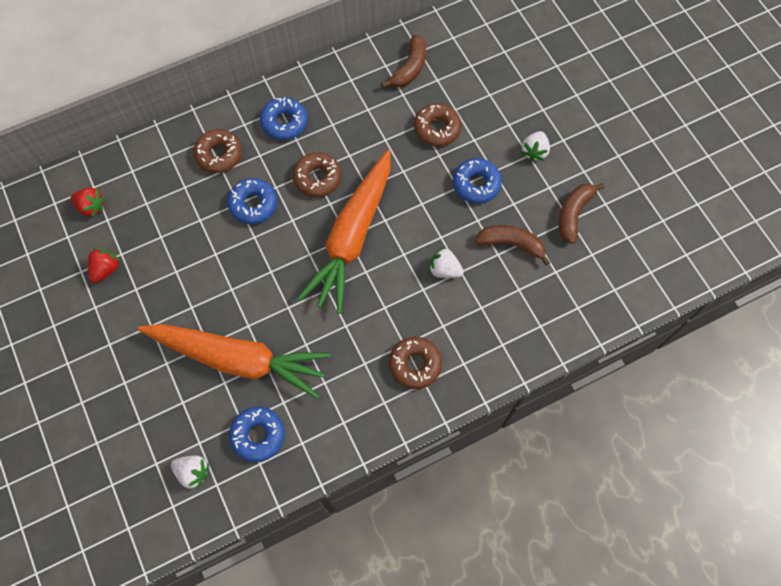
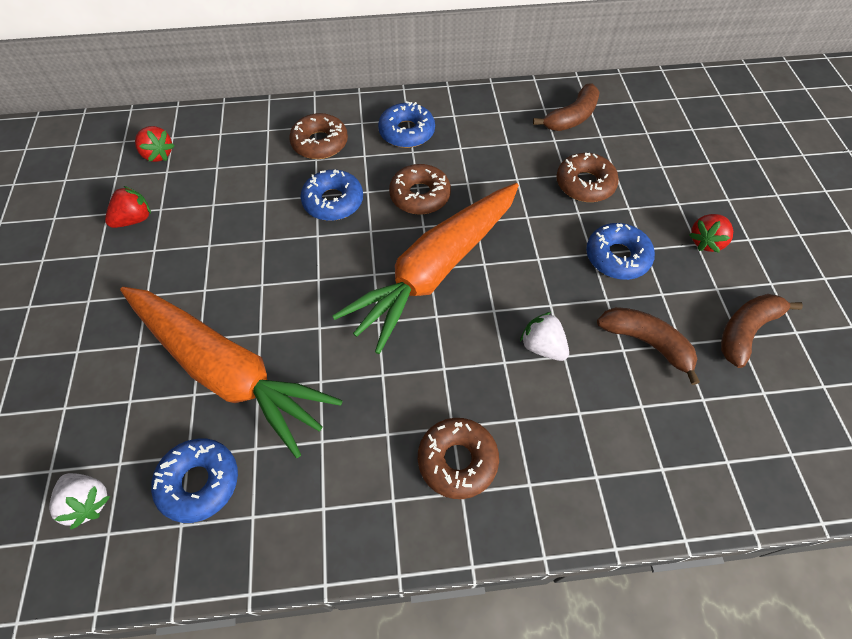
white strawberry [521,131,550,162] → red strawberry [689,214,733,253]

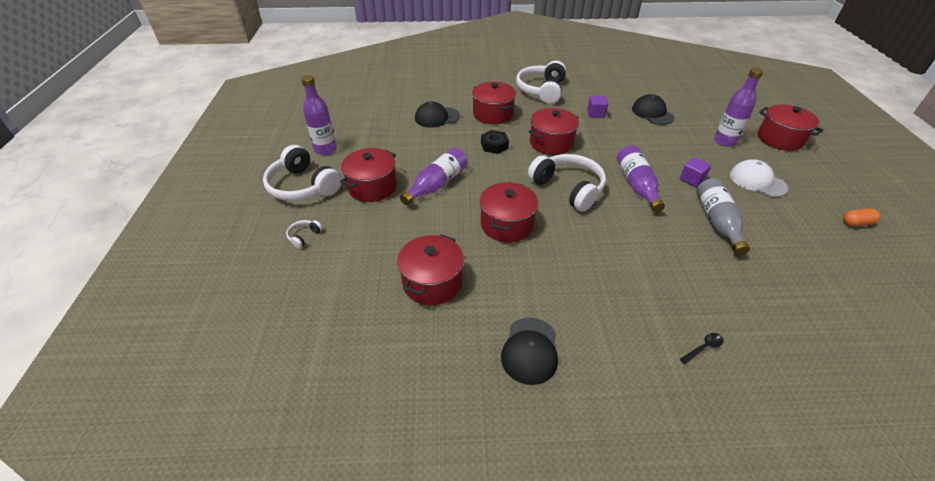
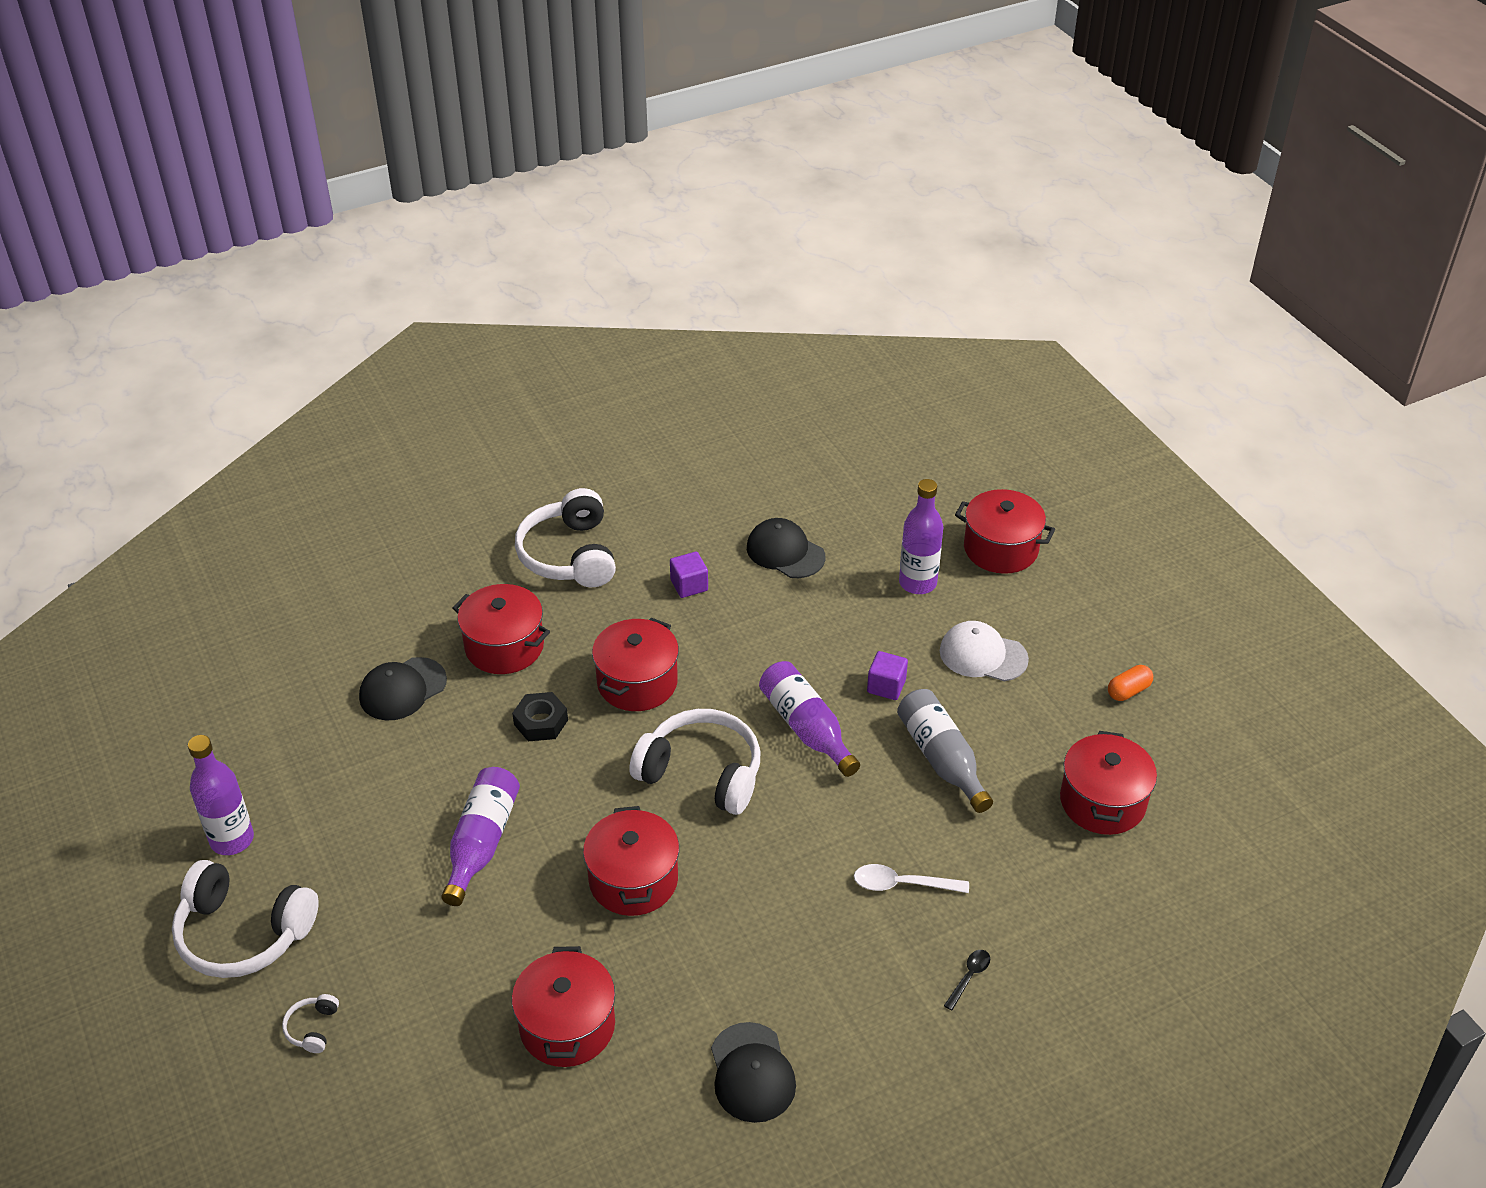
red pot [340,148,397,202] → red pot [1060,731,1157,835], relocated
- → white spoon [854,864,969,893]

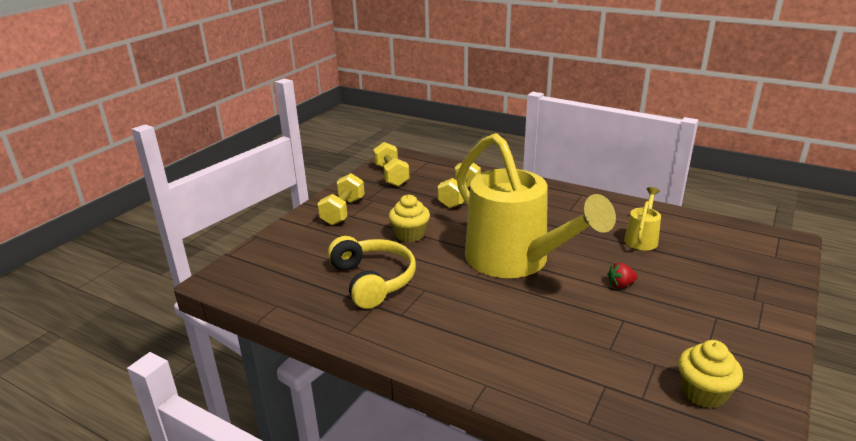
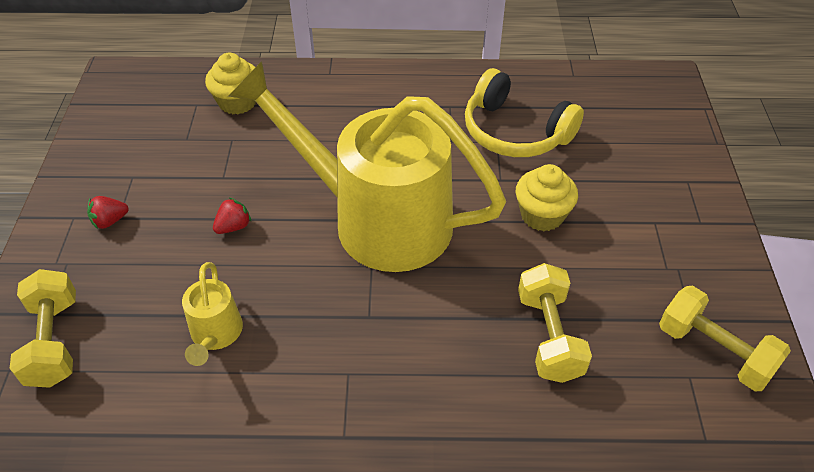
yellow dumbbell [317,173,365,225] → yellow dumbbell [10,269,76,388], relocated
yellow cupcake [678,340,743,408] → yellow cupcake [205,53,256,114], relocated
- → red strawberry [87,196,129,229]

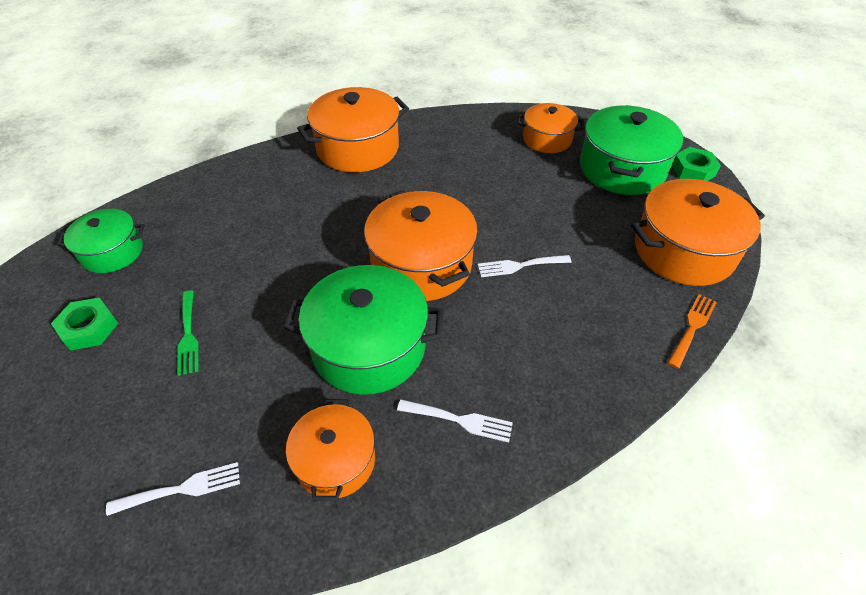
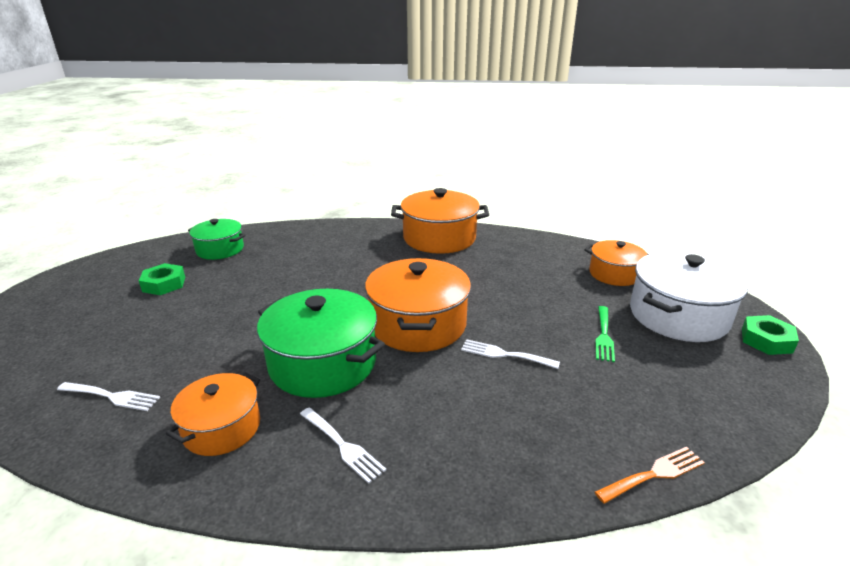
green pot [580,105,683,195] → white pot [630,252,748,342]
orange pot [631,179,765,286] → -
green fork [177,290,199,376] → green fork [595,306,615,362], relocated

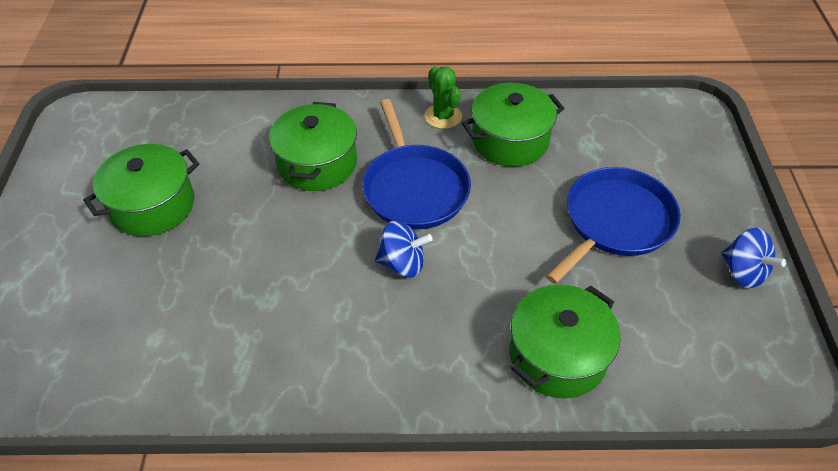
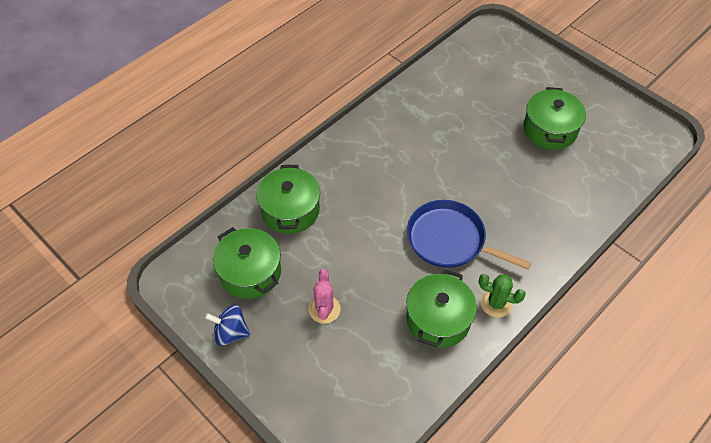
green pot [269,102,357,191] → green pot [213,227,281,299], relocated
blue pan [546,167,681,284] → pink cactus [309,269,341,324]
blue spinning top [375,221,433,278] → -

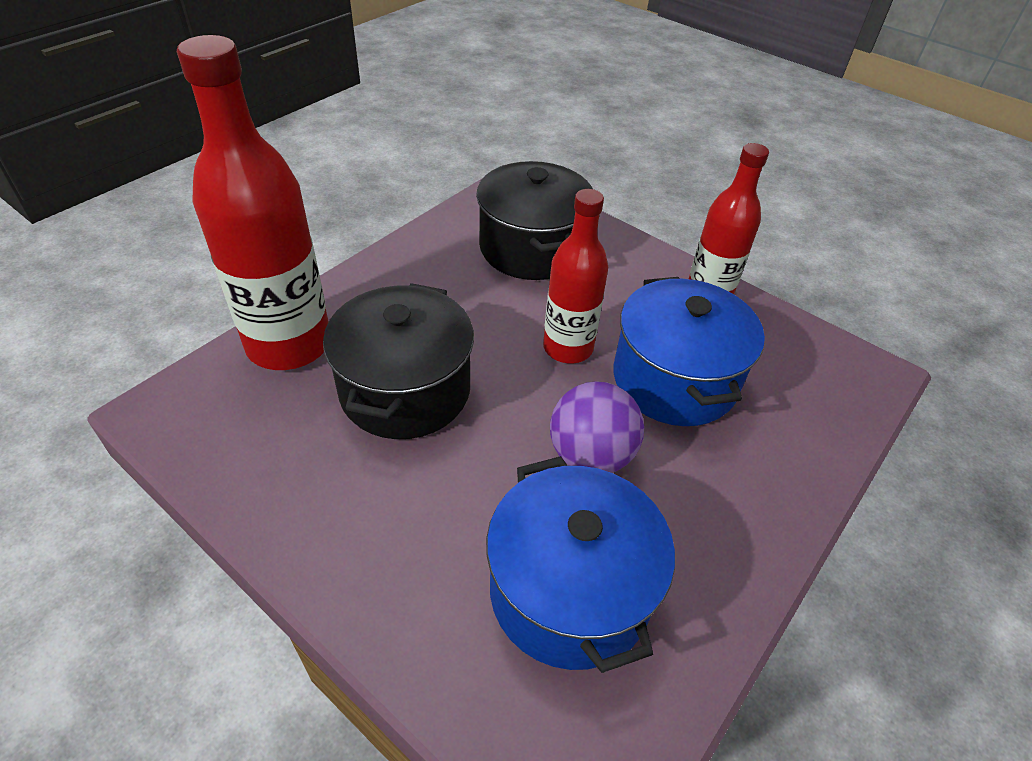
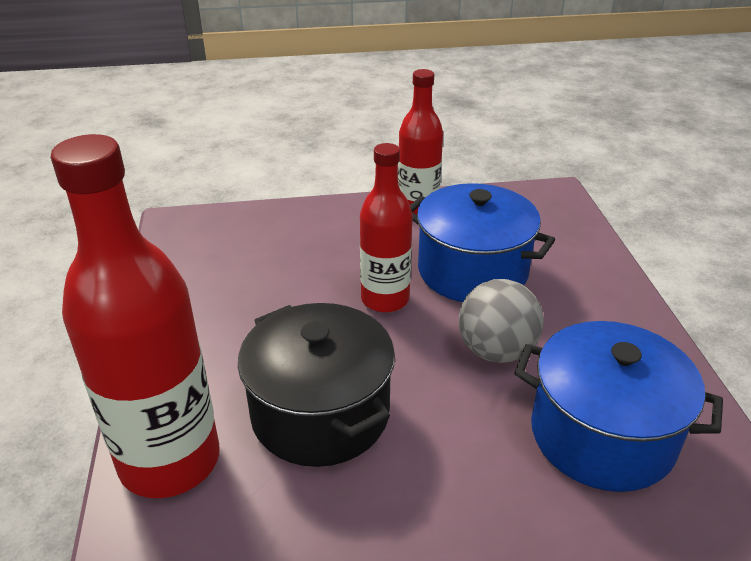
black pot [476,161,593,280] → -
purple ball [550,381,644,473] → grey ball [459,279,544,363]

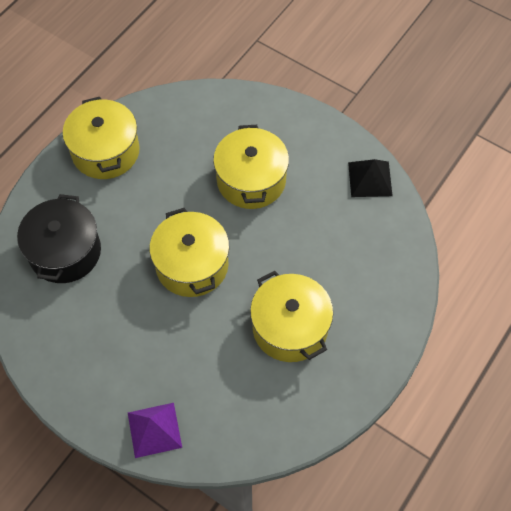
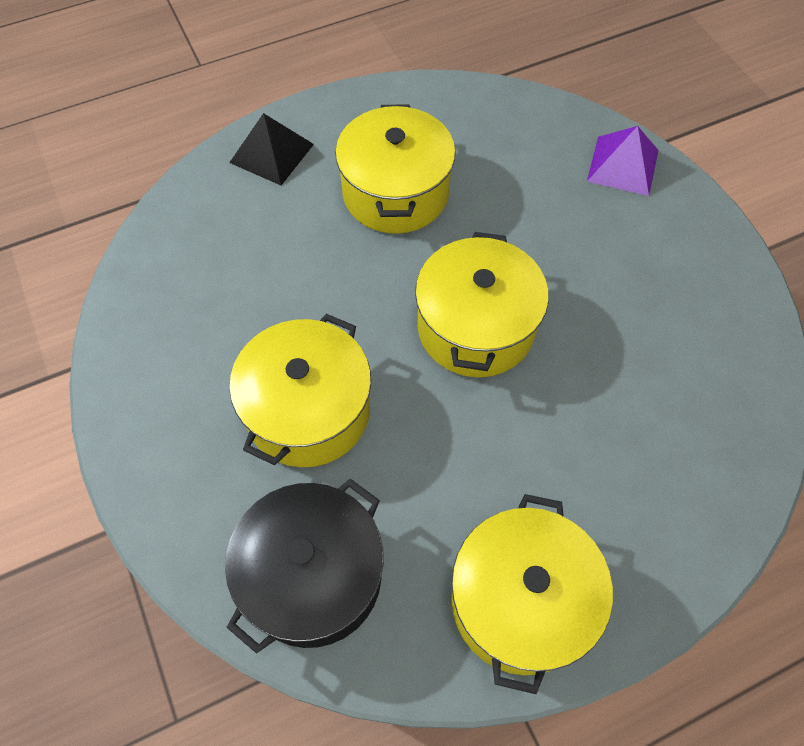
black pyramid [348,159,393,197] → black pyramid [229,113,314,185], relocated
black pot [17,194,101,283] → black pot [225,479,384,654], relocated

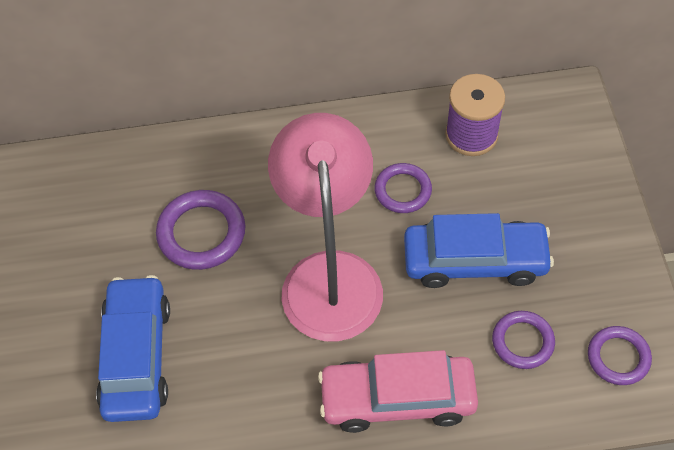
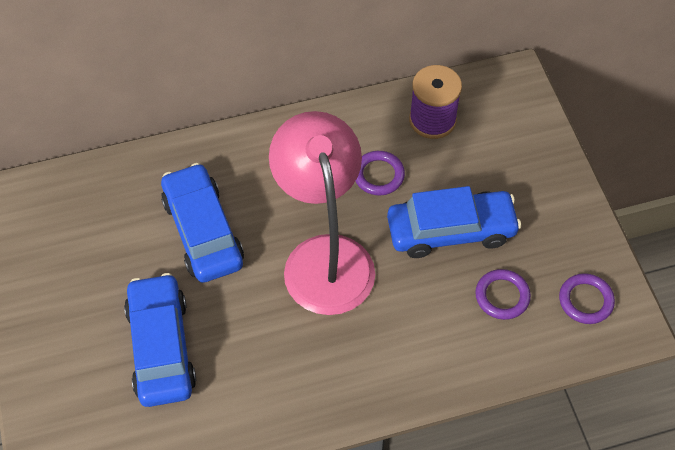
purple ring [156,190,245,270] → blue car [161,163,244,283]
pink car [318,350,478,433] → -

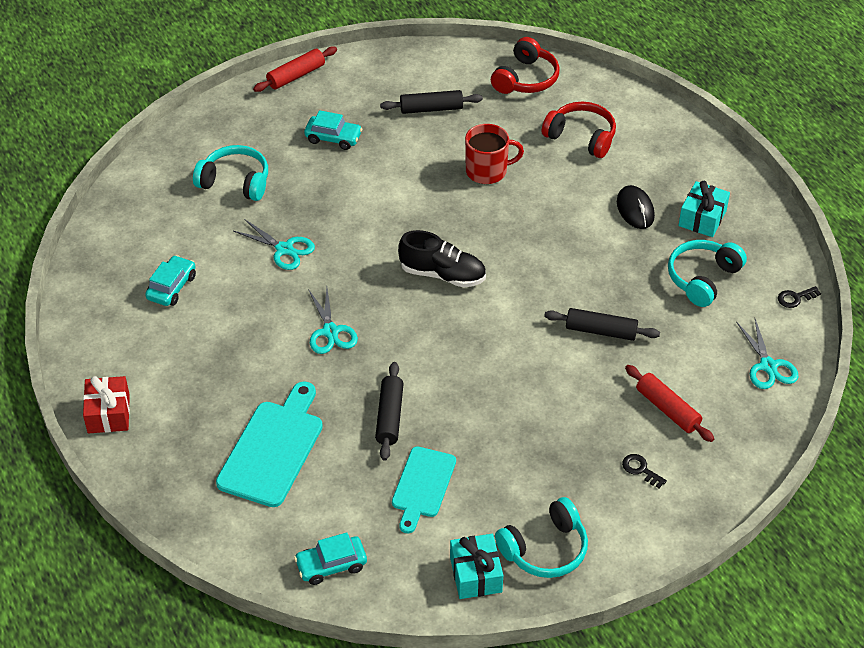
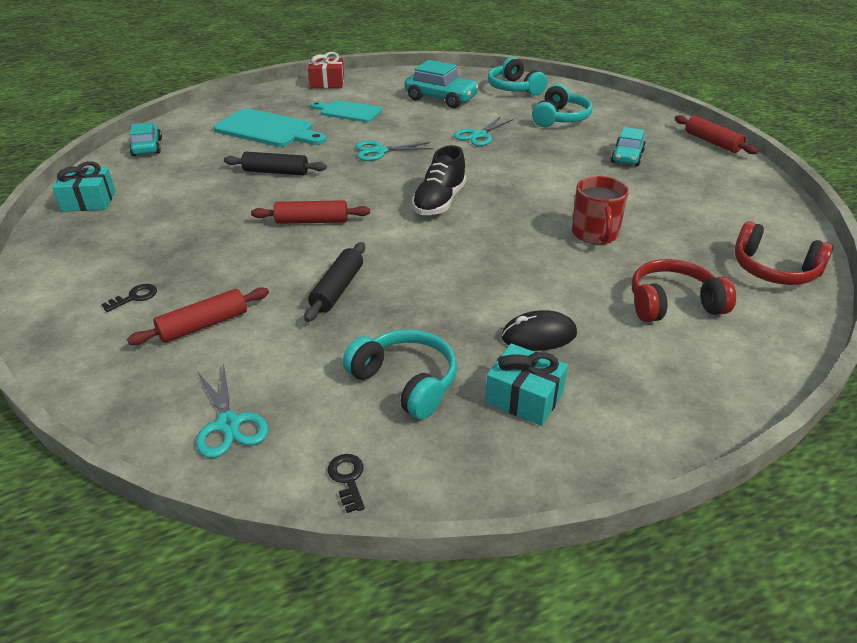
black rolling pin [380,90,483,114] → -
red headphones [542,102,616,158] → red headphones [632,259,736,322], 135 degrees counterclockwise
turquoise car [145,255,196,306] → turquoise car [405,60,480,108], x1.55
turquoise scissors [736,319,798,389] → turquoise scissors [196,363,269,458], 105 degrees counterclockwise
turquoise cutting board [392,447,456,533] → turquoise cutting board [310,100,382,122], relocated
turquoise headphones [495,497,588,578] → turquoise headphones [488,57,547,95], relocated
- → red rolling pin [251,200,370,224]

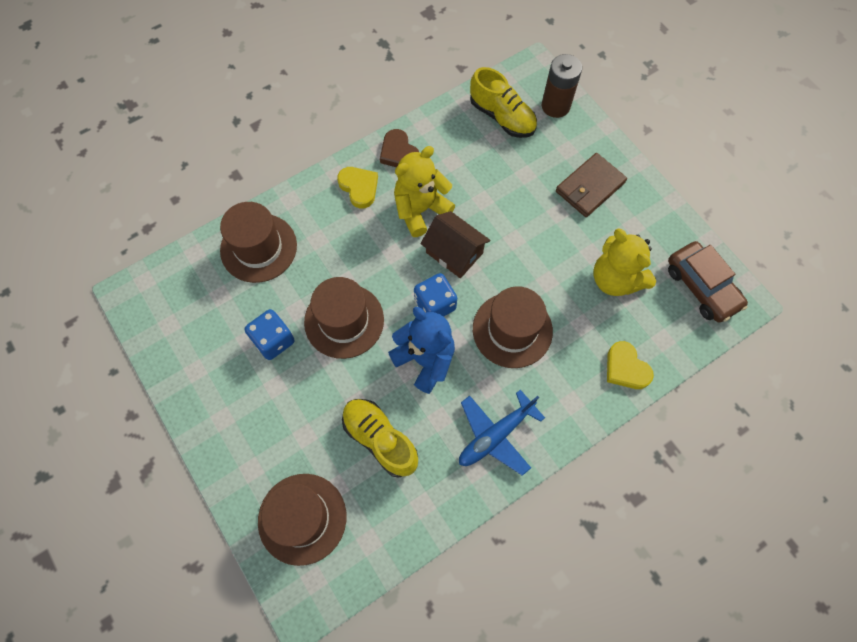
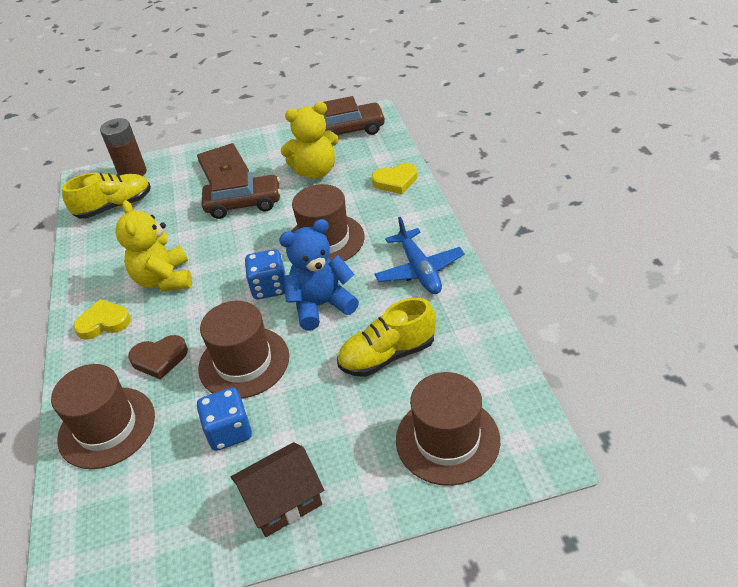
brown heart [380,129,419,167] → brown heart [128,335,188,380], relocated
brown house [421,211,490,278] → brown house [231,442,324,537], relocated
- → brown car [201,168,281,219]

